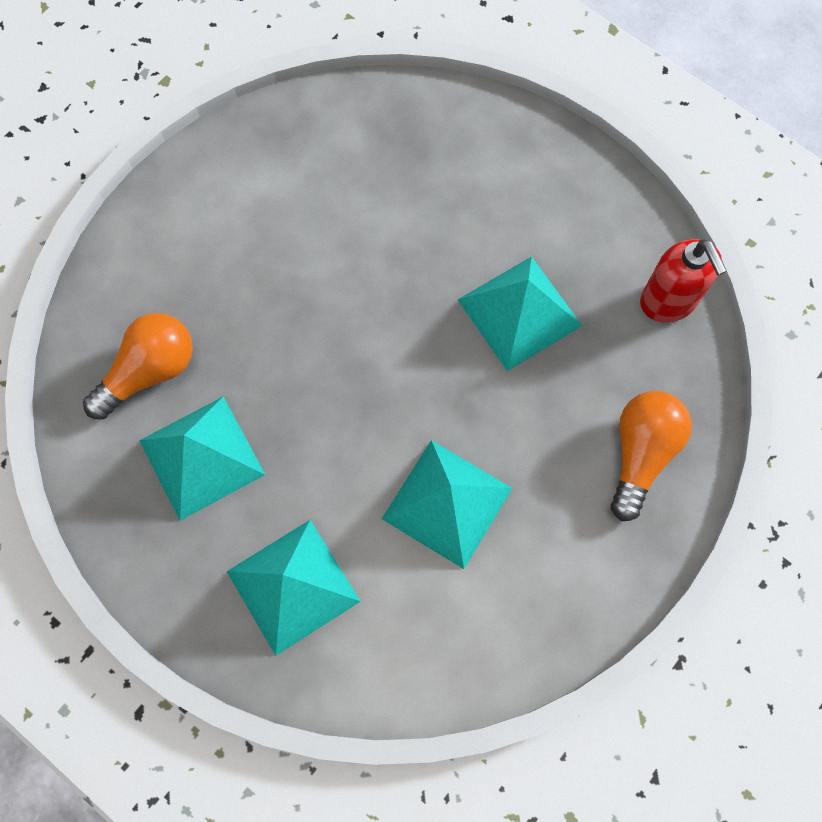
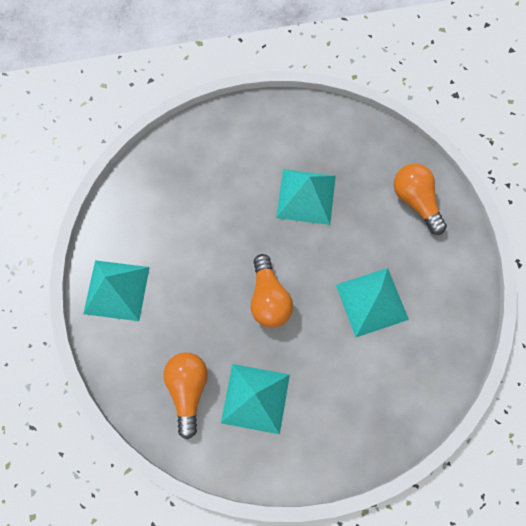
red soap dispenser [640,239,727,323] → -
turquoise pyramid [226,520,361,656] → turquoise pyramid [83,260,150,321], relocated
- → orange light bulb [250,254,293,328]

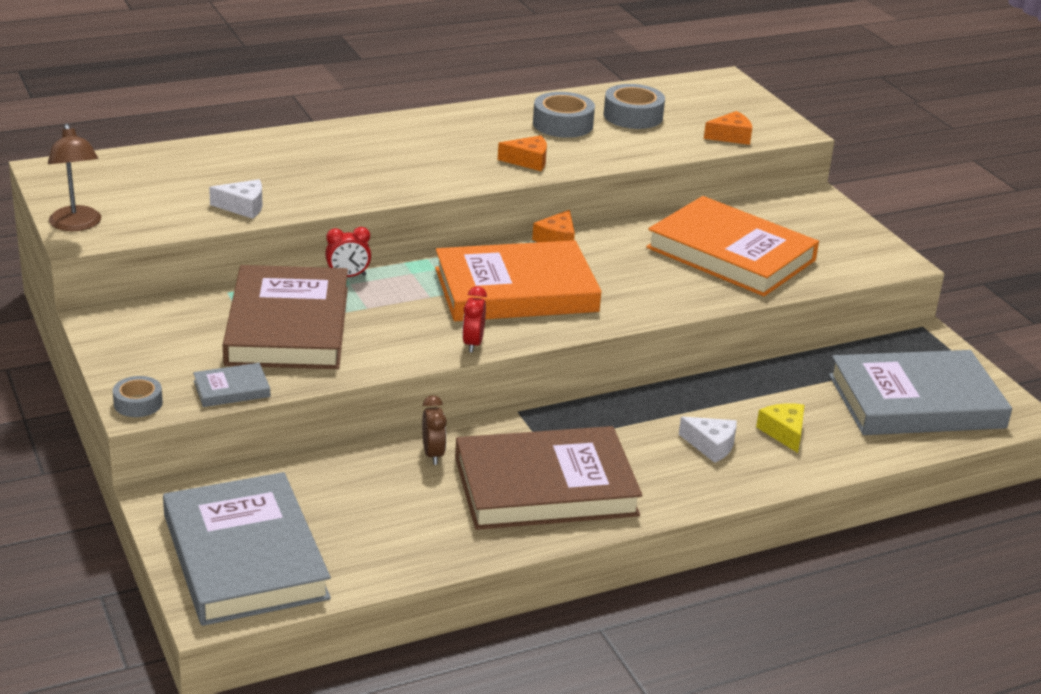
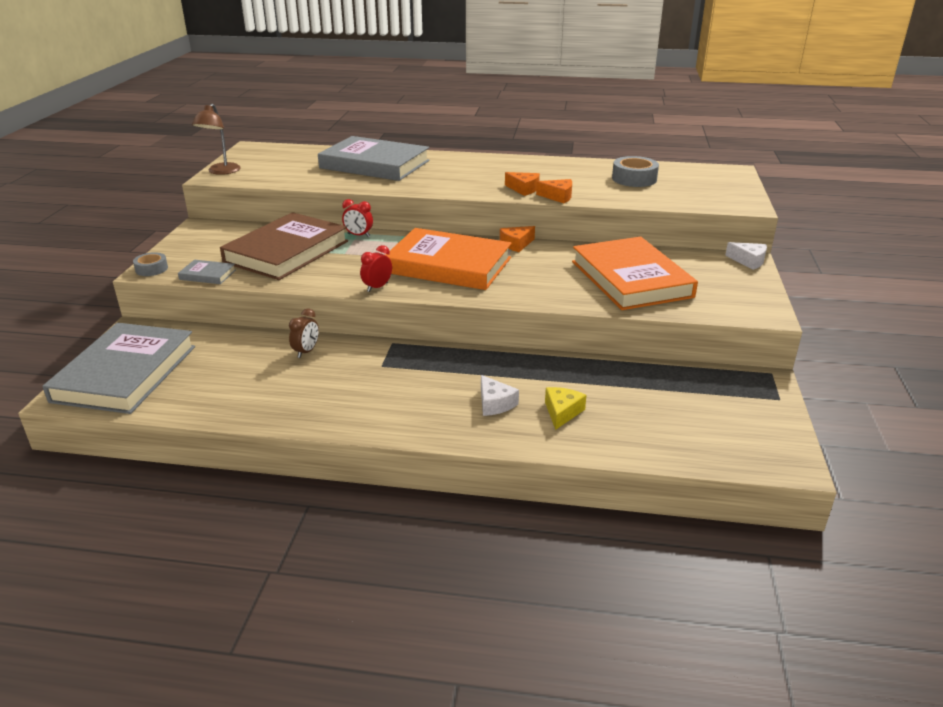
grey tape [533,92,595,138] → -
orange cheese [704,111,752,145] → orange cheese [536,179,572,203], relocated
white cheese [209,179,263,219] → white cheese [725,242,767,270], relocated
grey book [829,350,1012,435] → grey book [318,136,430,181], relocated
brown book [455,426,643,530] → -

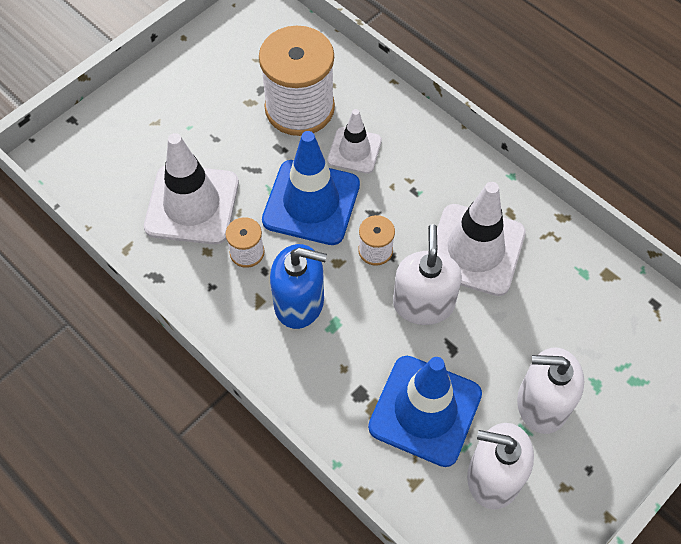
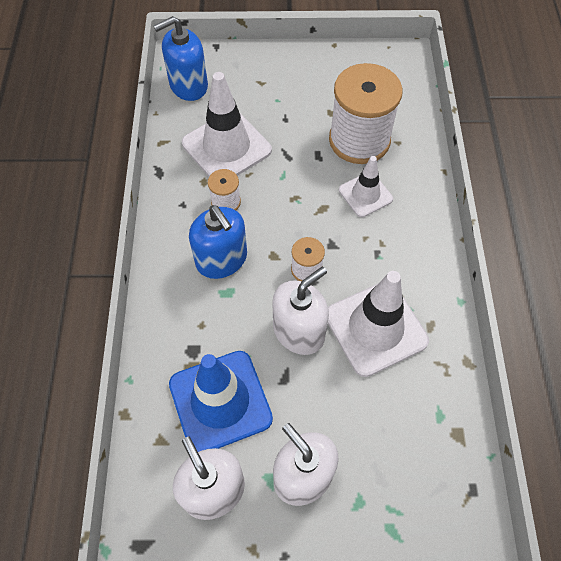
blue traffic cone [262,131,360,245] → -
- → blue soap dispenser [154,16,208,101]

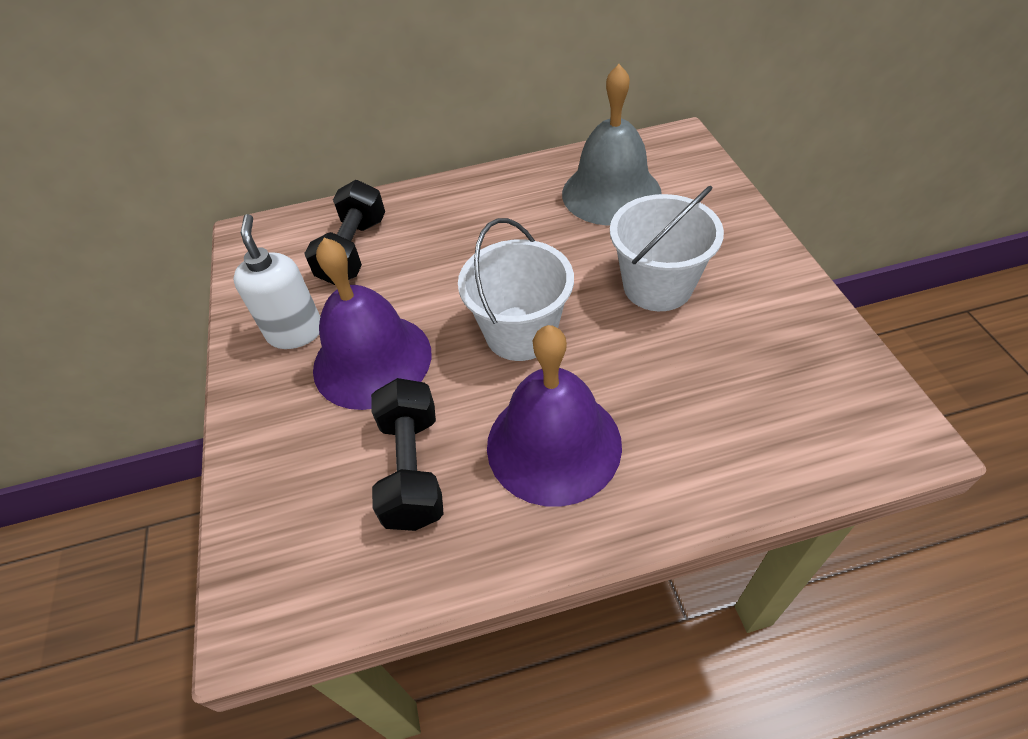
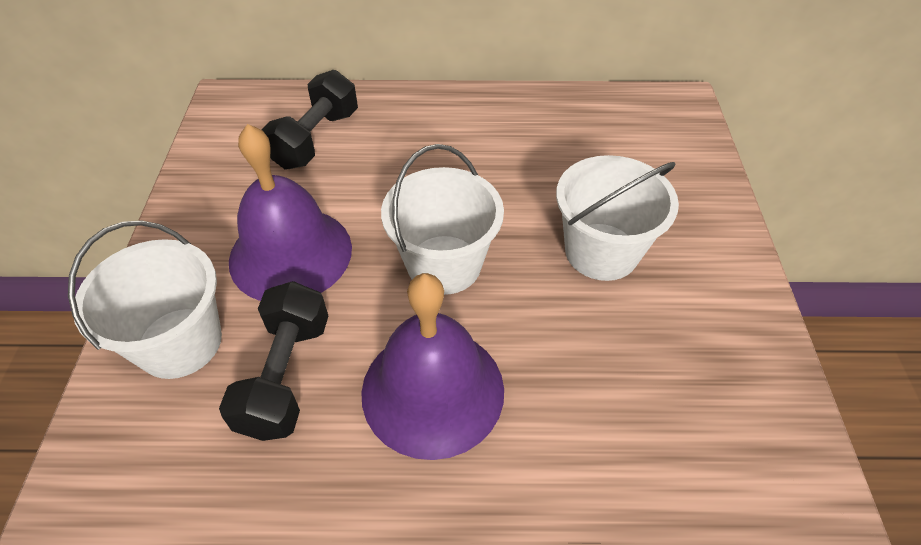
grey bell [562,64,662,226] → -
white soap dispenser [233,214,320,349] → -
- → white bucket [68,220,222,379]

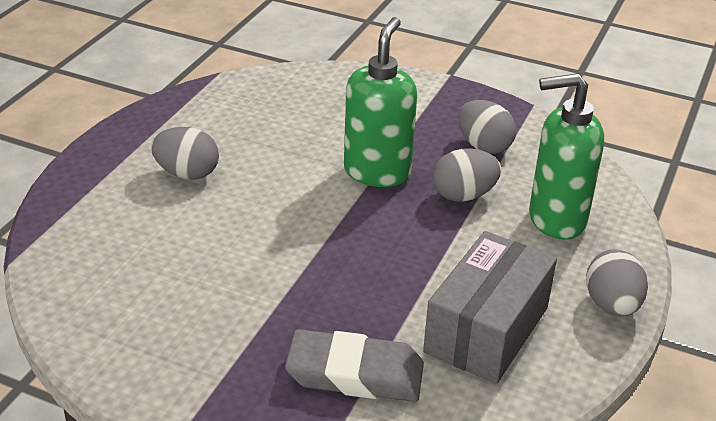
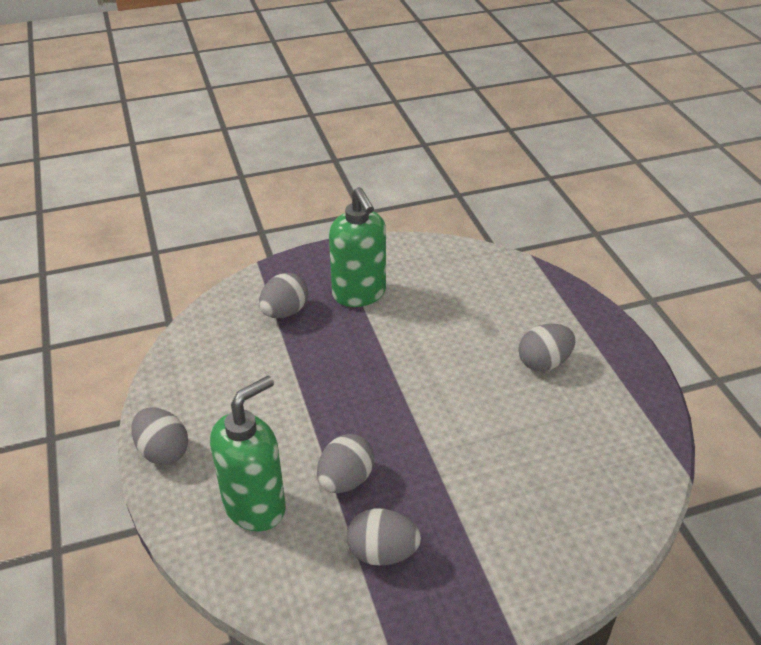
green soap dispenser [344,17,417,187] → green soap dispenser [329,187,386,307], relocated
grey box [423,231,557,384] → -
grey eraser [285,329,424,402] → grey egg [259,273,308,318]

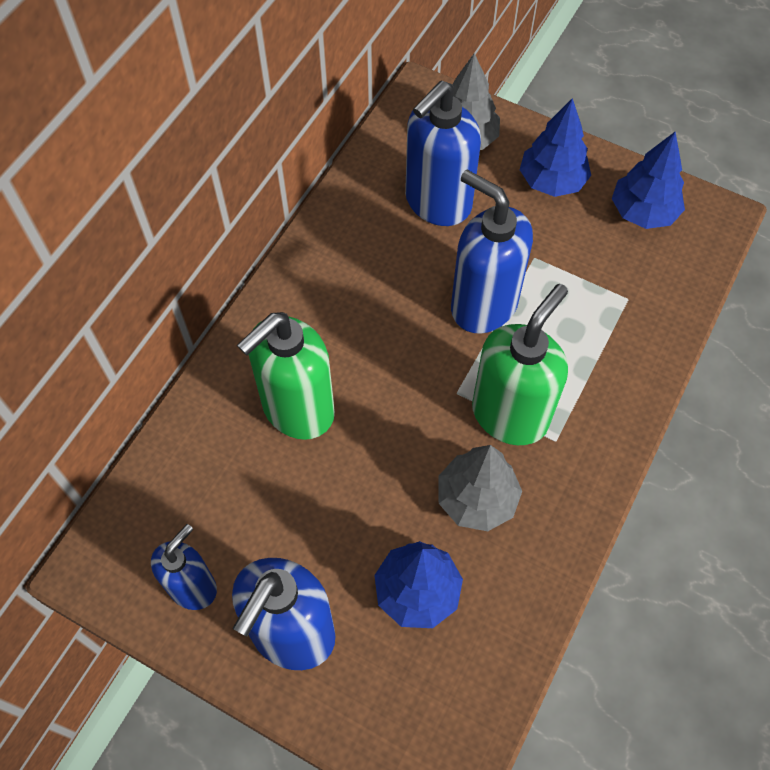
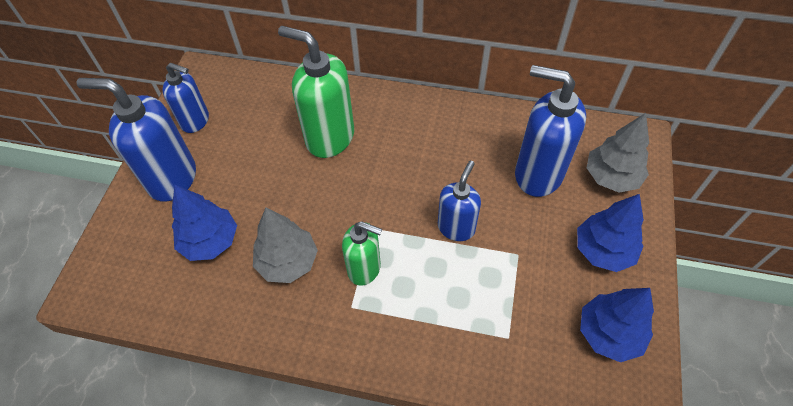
blue soap dispenser [451,170,533,334] → blue soap dispenser [438,161,481,241], x0.61
green soap dispenser [472,284,568,445] → green soap dispenser [342,221,382,286], x0.61

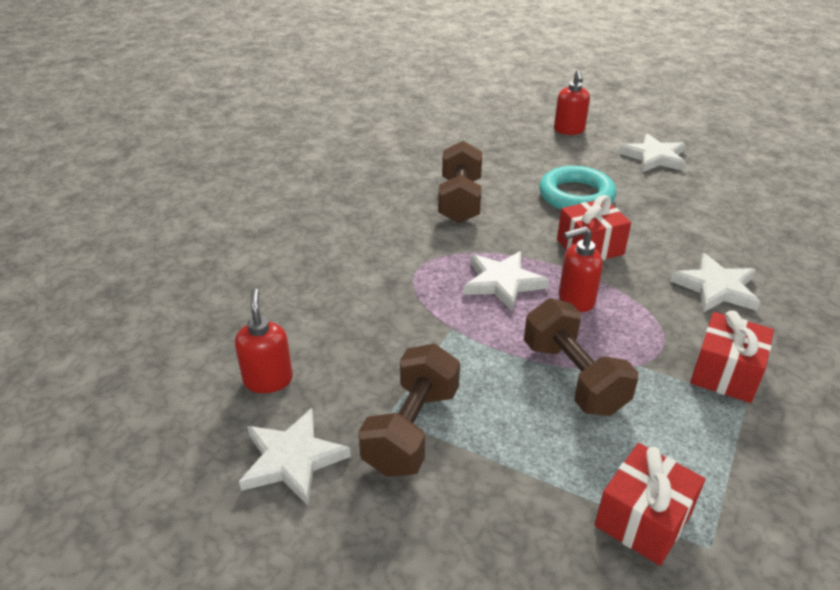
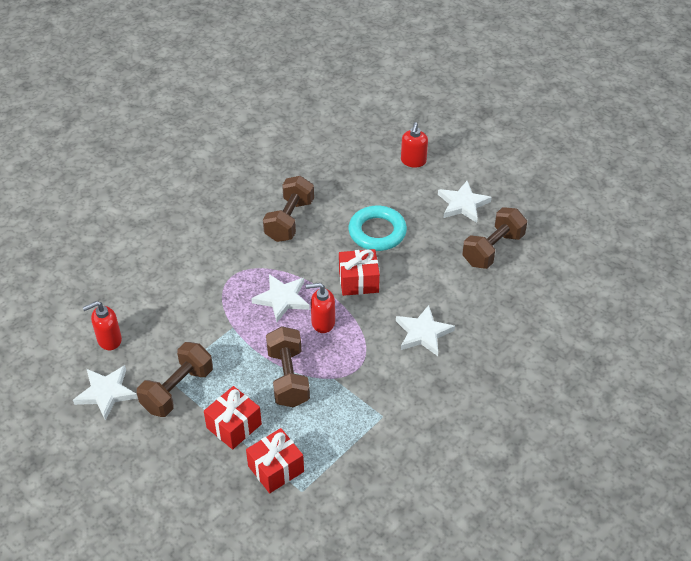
red soap dispenser [235,289,293,393] → red soap dispenser [83,301,122,350], 120 degrees counterclockwise
red gift [690,310,774,403] → red gift [204,386,262,450], relocated
- → brown dumbbell [462,207,527,269]

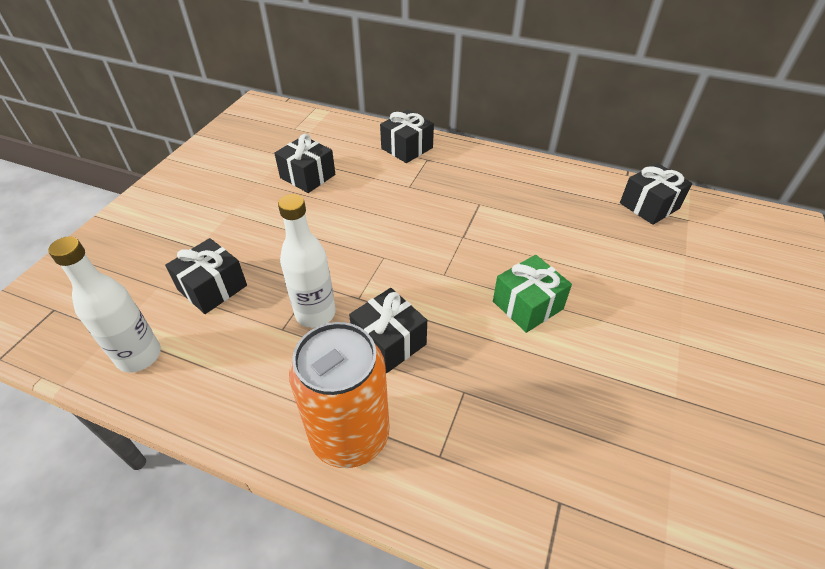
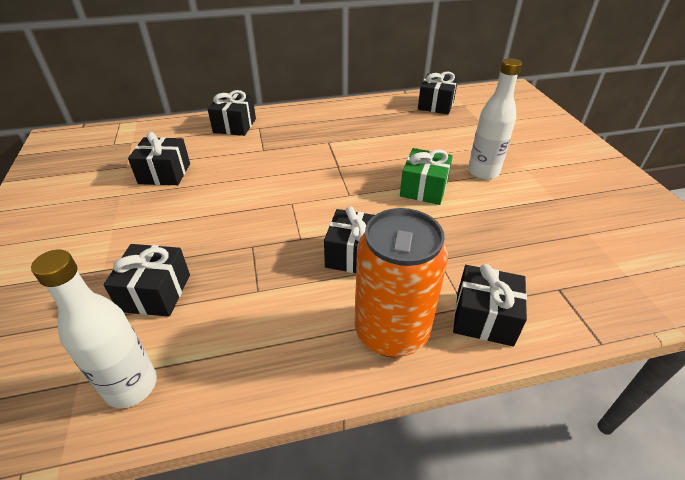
white bottle [278,194,336,328] → white bottle [468,58,522,180], relocated
- → black gift [453,264,527,346]

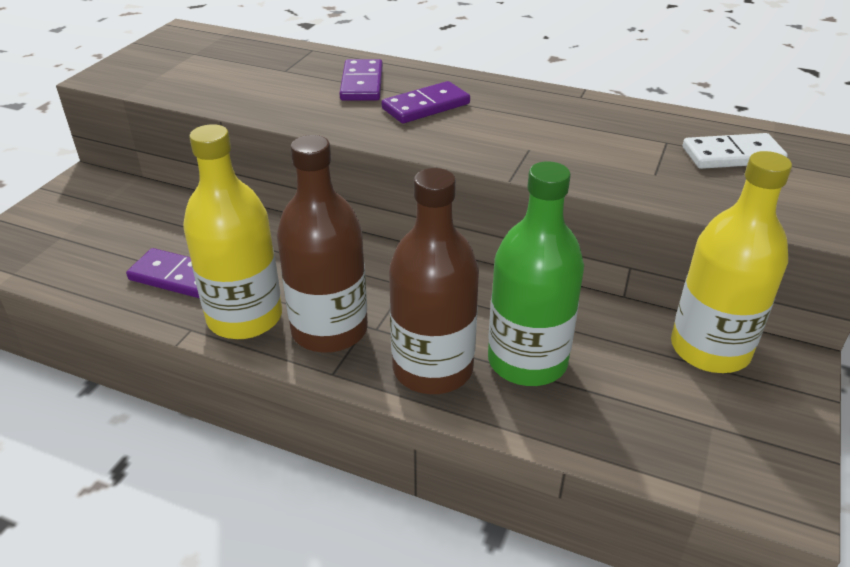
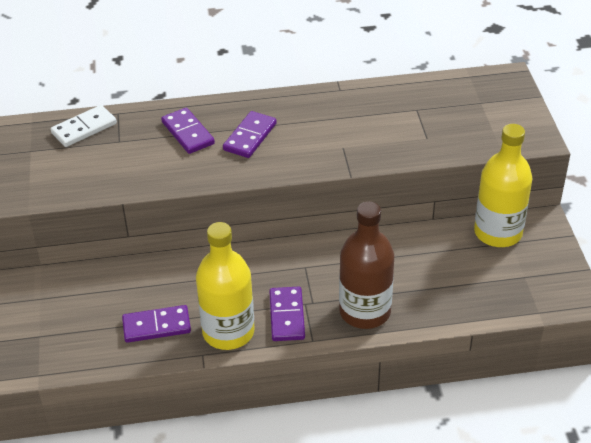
white domino [683,133,788,169] → white domino [51,105,117,147], relocated
brown bottle [277,135,368,353] → purple domino [269,287,305,341]
green bottle [488,162,584,386] → -

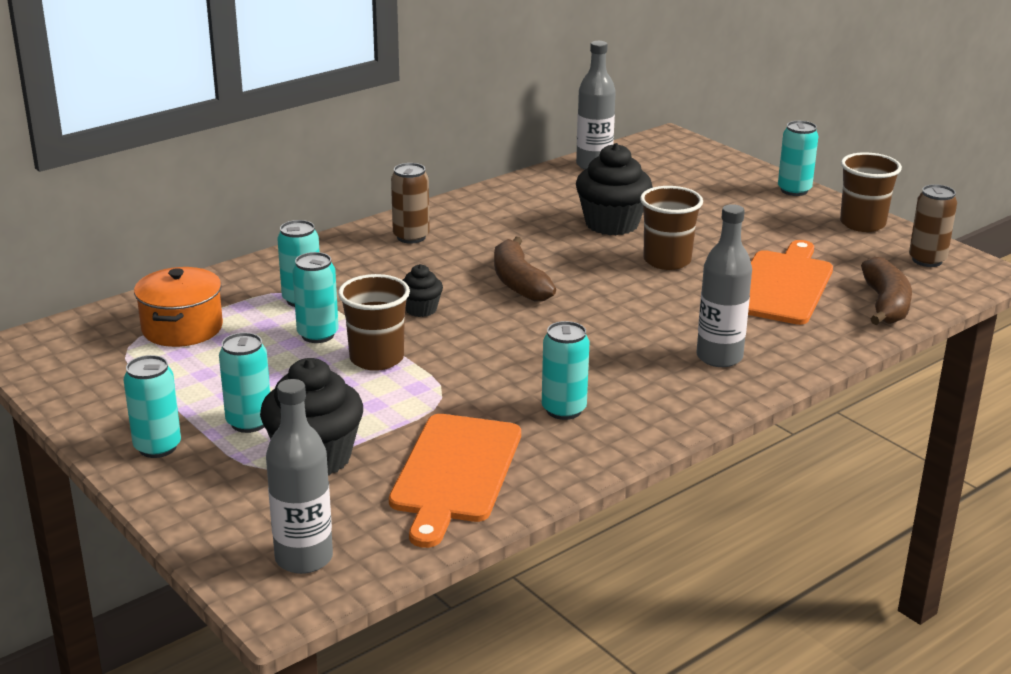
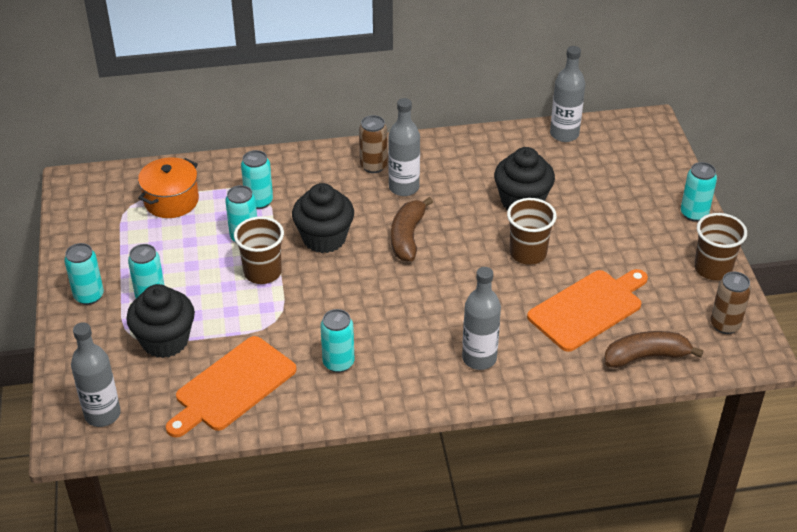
brown banana [861,257,912,325] → brown banana [604,331,704,368], 135 degrees counterclockwise
black cupcake [403,264,443,317] → black cupcake [292,183,354,253], x1.92
- → grey bottle [388,98,420,196]

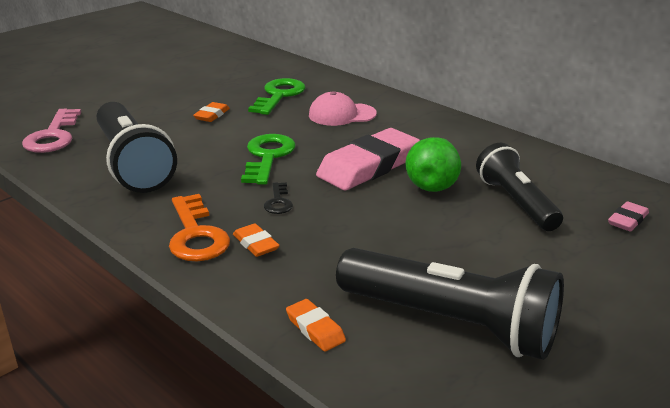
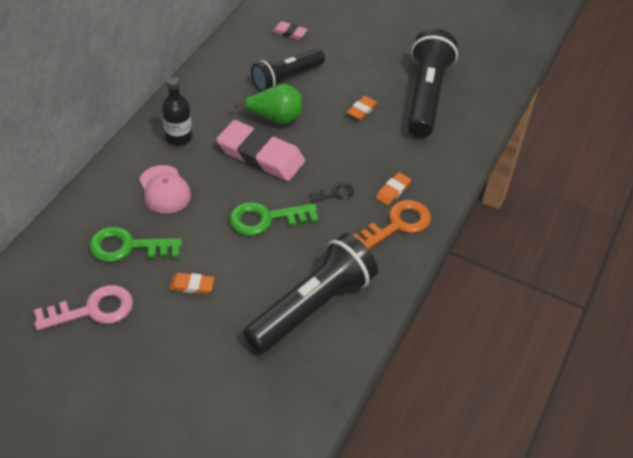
pink key [22,109,81,153] → pink key [34,285,133,331], relocated
orange eraser [286,299,346,352] → orange eraser [347,96,378,120], relocated
- → black bottle [162,77,192,146]

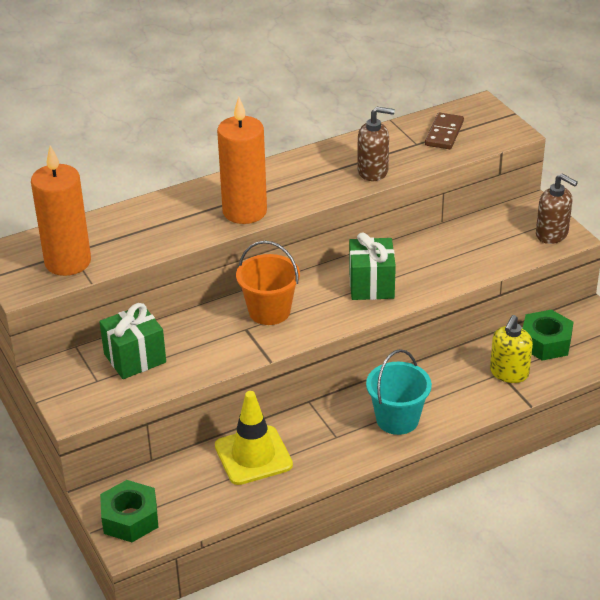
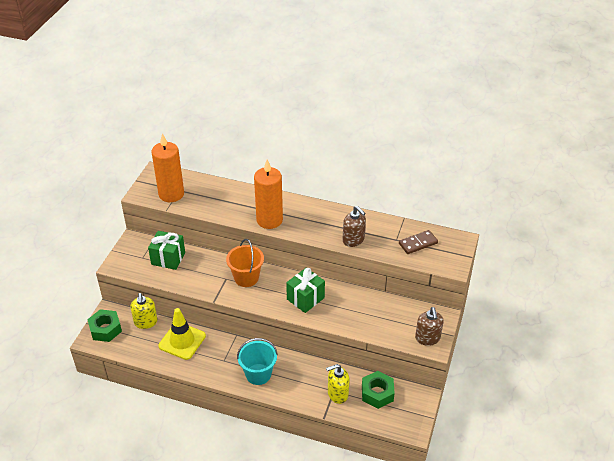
- → yellow soap dispenser [130,293,158,329]

